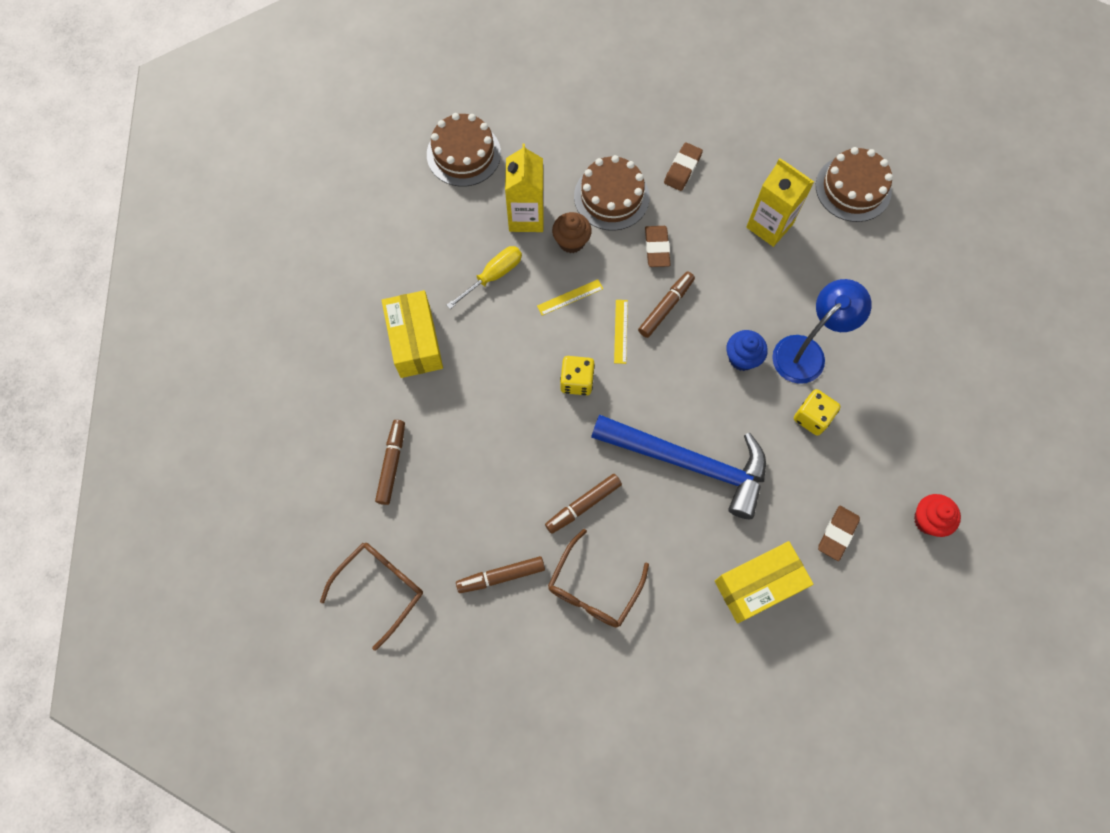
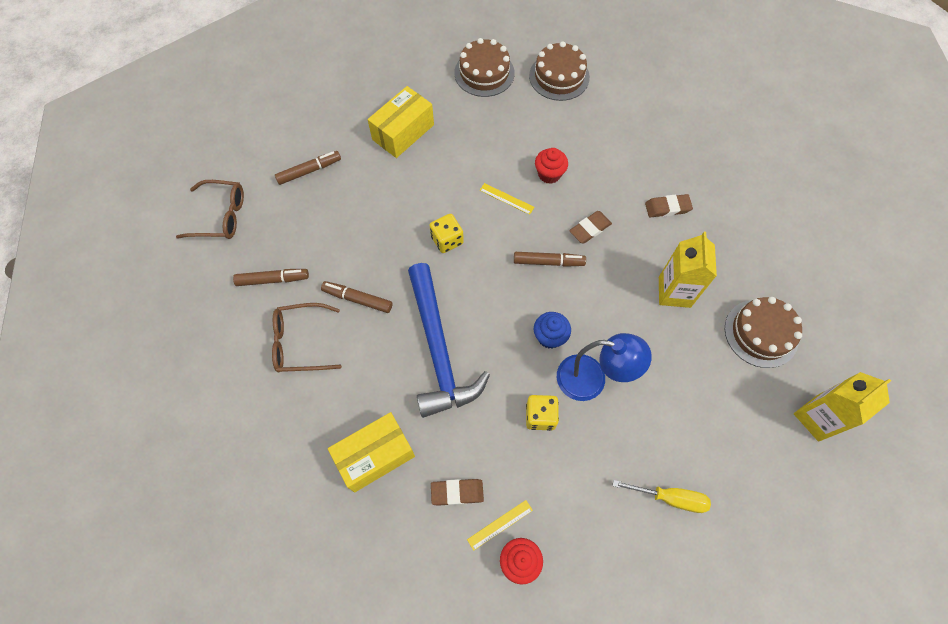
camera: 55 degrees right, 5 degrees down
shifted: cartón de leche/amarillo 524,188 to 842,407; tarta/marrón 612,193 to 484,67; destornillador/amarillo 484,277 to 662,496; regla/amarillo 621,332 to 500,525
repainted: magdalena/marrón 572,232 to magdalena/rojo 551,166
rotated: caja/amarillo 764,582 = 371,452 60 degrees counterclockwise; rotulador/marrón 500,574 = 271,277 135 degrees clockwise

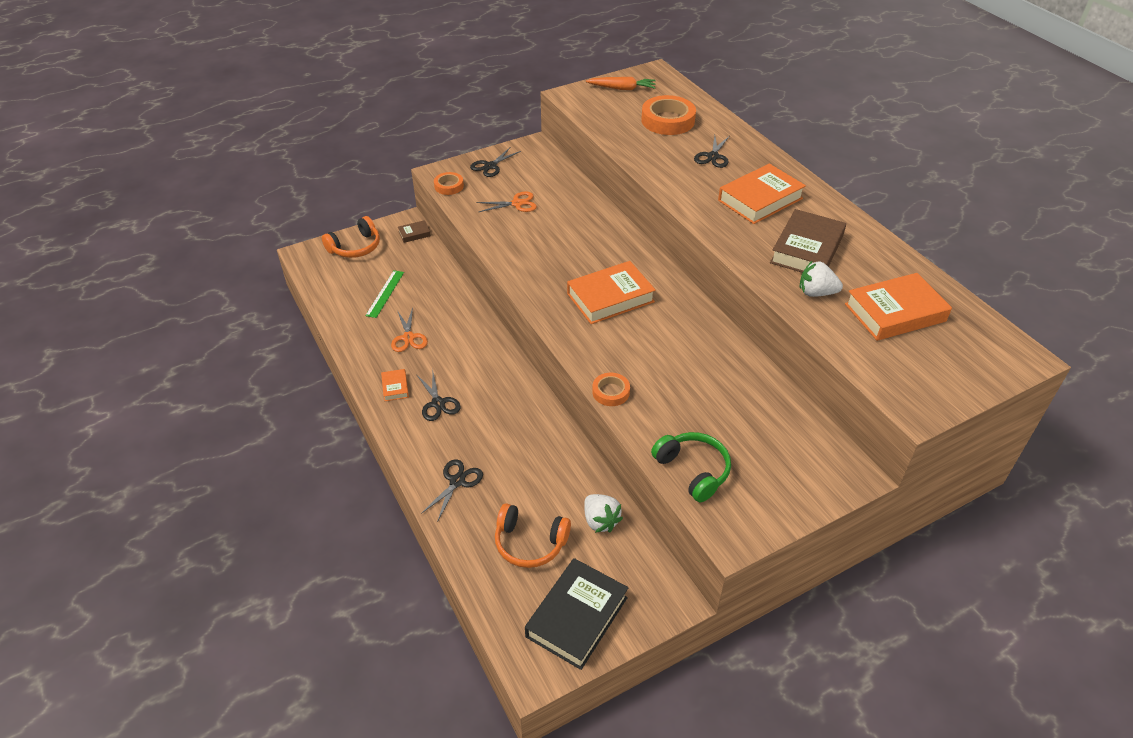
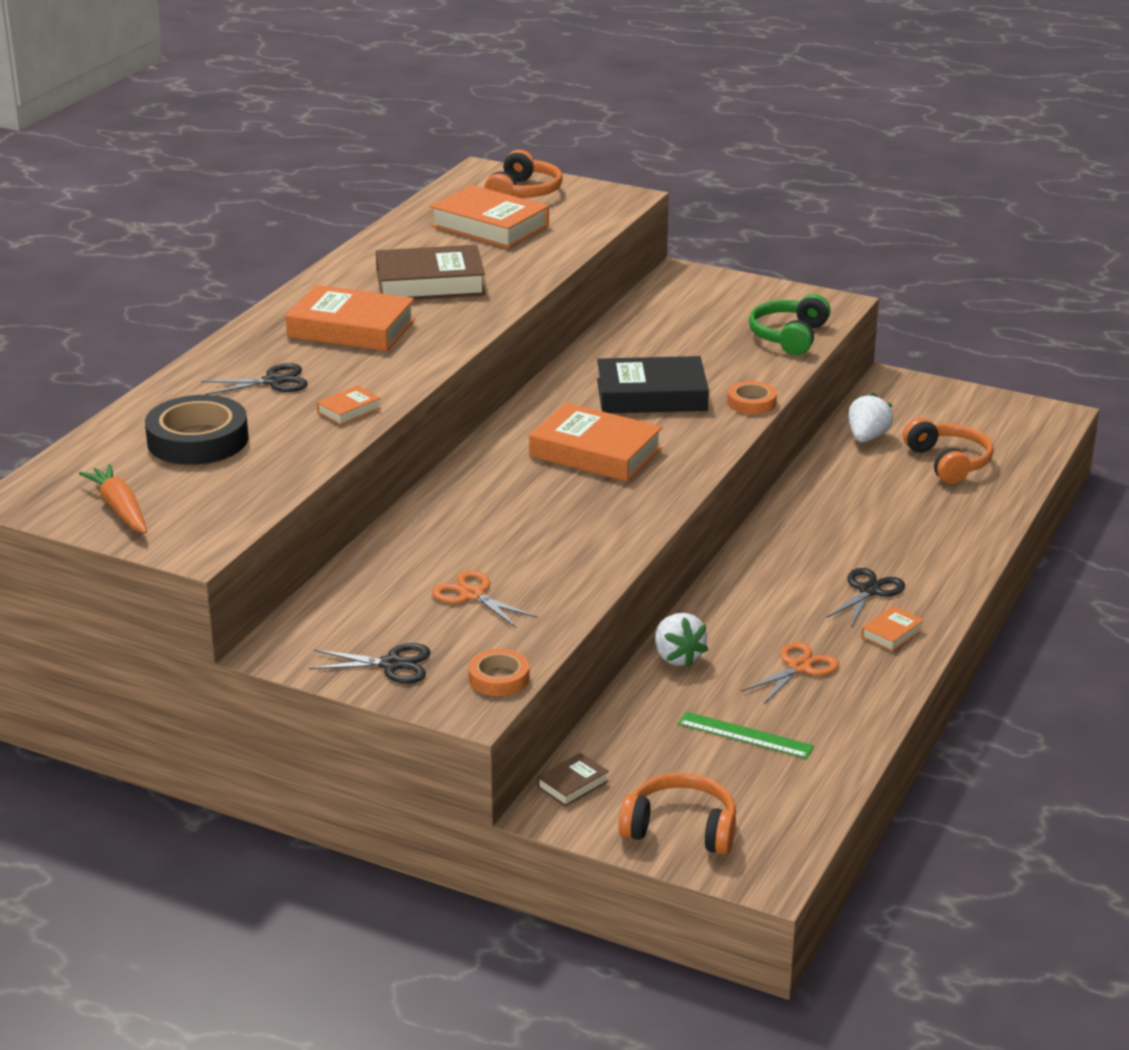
camera: 125 degrees left, 15 degrees down
gone: tijeras/negro 452,490
new: auriculares/naranja 523,174; libro/naranja 349,405
shifted: fresa/blanco 821,279 to 681,640; libro/negro 576,614 to 653,384
repainted: cinta adhesiva/naranja 668,115 to cinta adhesiva/negro 197,430
rotated: libro/marrón 414,231 = 573,780 75 degrees counterclockwise; regla/verde 384,294 = 746,735 45 degrees clockwise

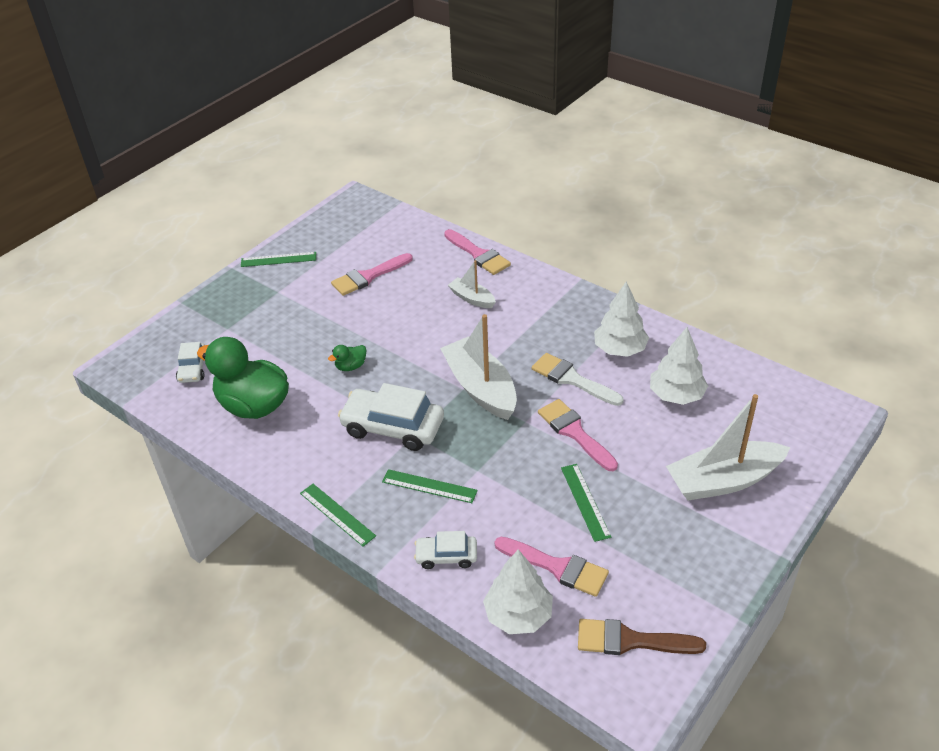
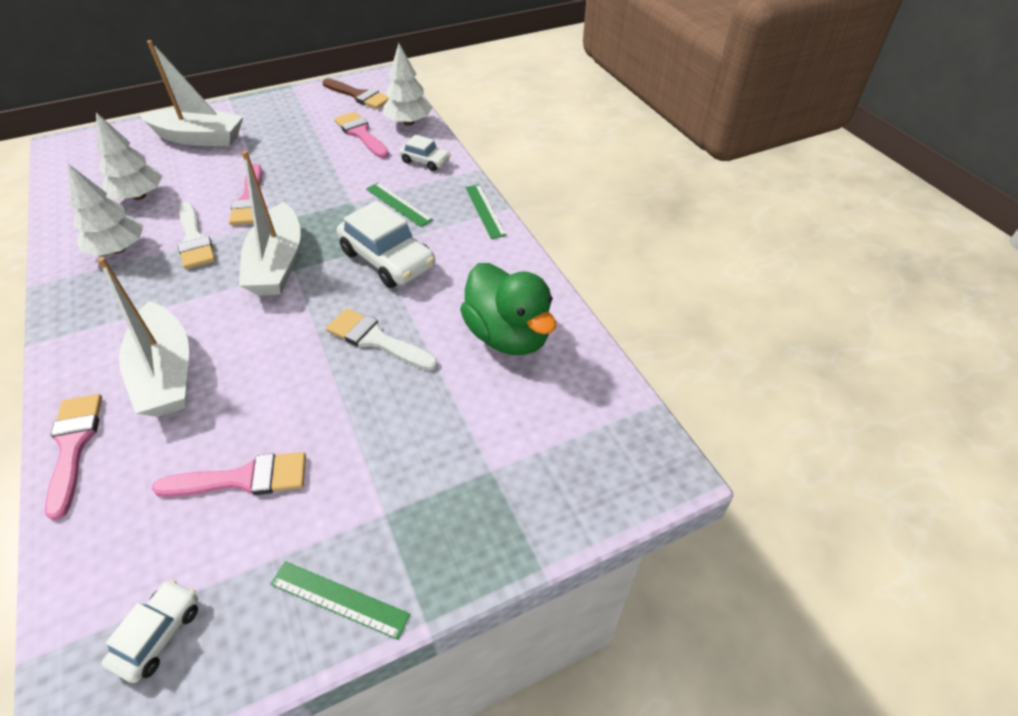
camera: 155 degrees left, 5 degrees up
gone: regla/verde 586,503
shifted: coche/blanco 190,362 to 150,631
swapped: pato/verde 347,358 to pincel/blanco 382,339
scaled: barco/blanco 472,284 = 143,337 x1.89

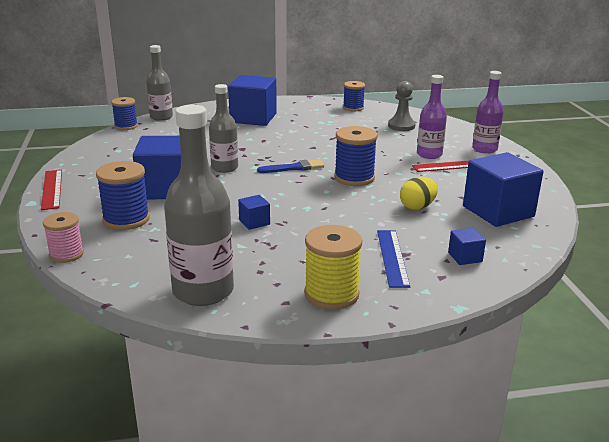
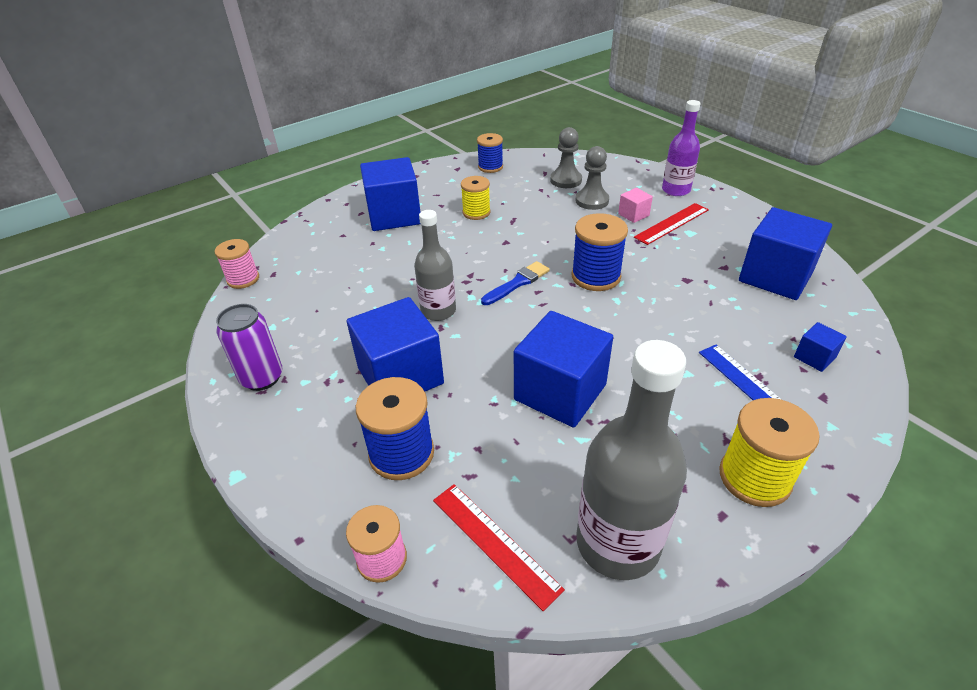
camera: 25 degrees left, 15 degrees up
gone: botella/gris 159,83; huevo/amarillo 419,193
new: peón/gris 592,178; carrete/amarillo 476,198; lata/morado 249,347
shifted: regla/rojo 51,190 to 499,547
swapped: botella/morado 432,117 to cubo/rosa 635,205
repainted: carrete/azul 124,113 to carrete/rosa 237,264
scaled: cubo/azul 254,212 = 563,369 x2.23

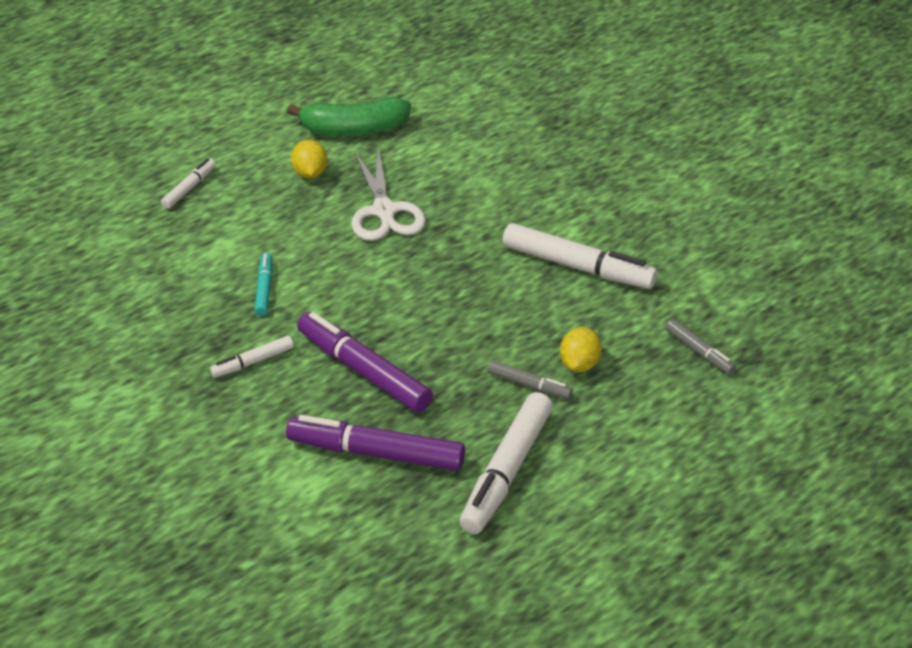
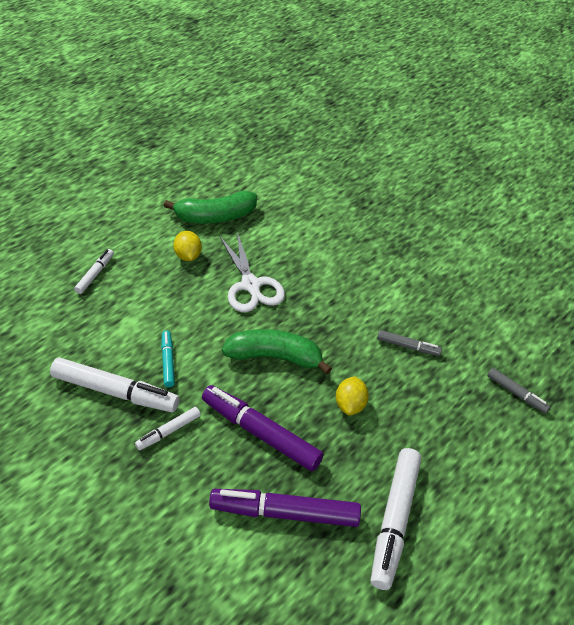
camera: 10 degrees left, 5 degrees up
new: plátano/verde 277,351
shifted: rotulador/blanco 580,256 to 114,384; limón/amarillo 581,349 to 352,395; rotulador/gris 530,379 to 409,343

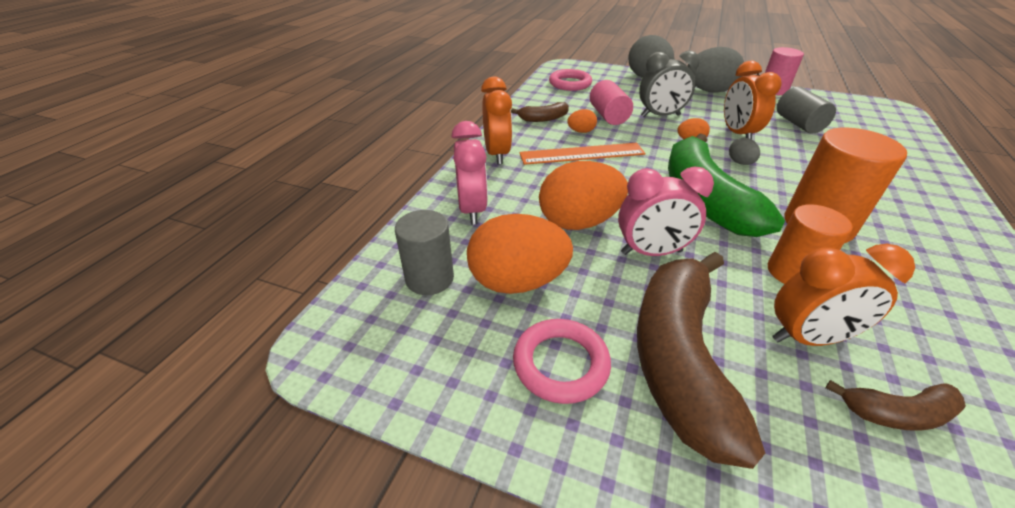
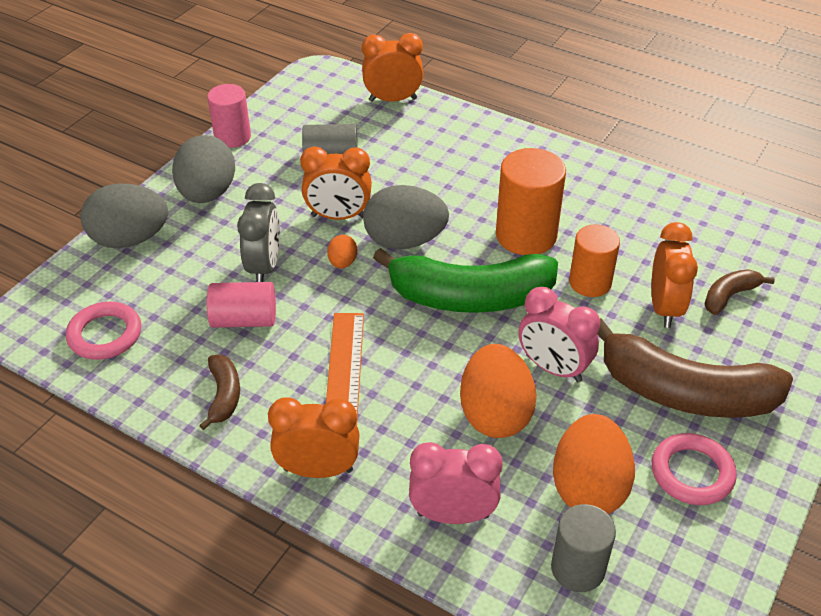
camera: 80 degrees left, 5 degrees up
gone: huevo/naranja 582,121
new: despertador/naranja 392,67
rotated: despertador/rosa 666,211 = 559,334 120 degrees clockwise; plátano/marrón 896,405 = 740,292 135 degrees counterclockwise
scaled: huevo/gris 744,151 = 406,217 x2.16

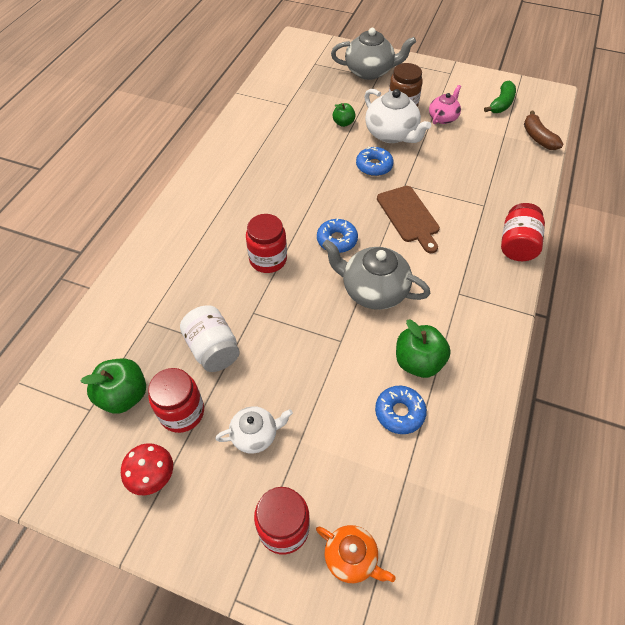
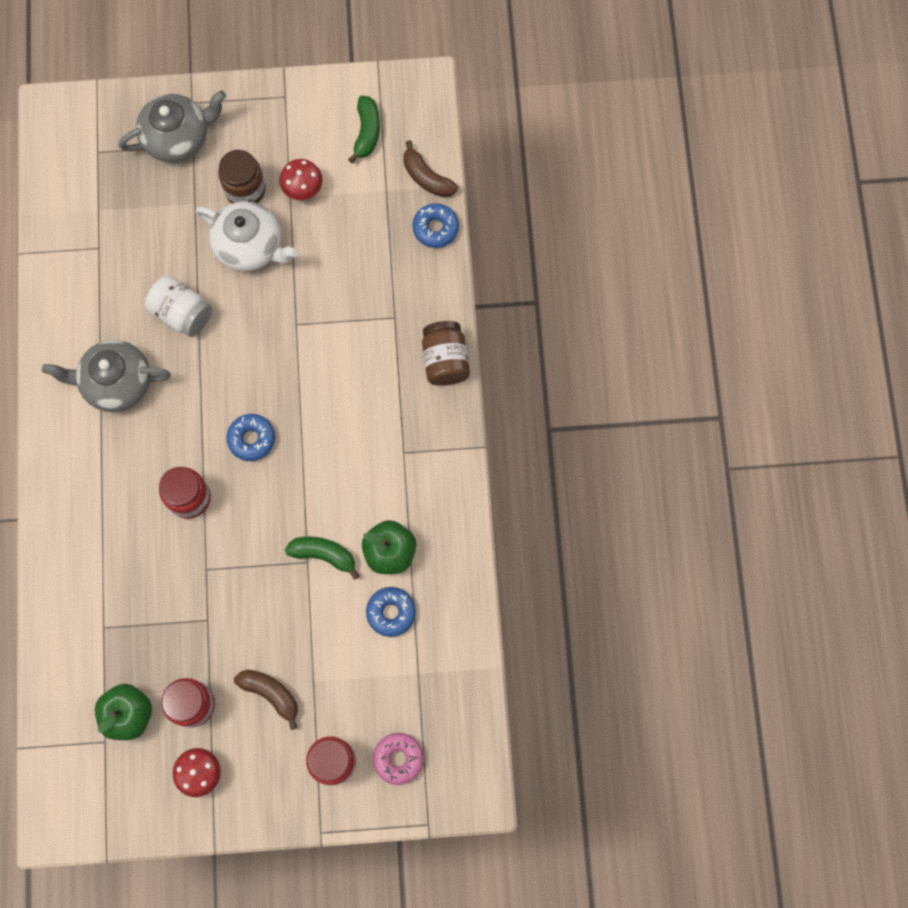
camera: 25 degrees left, 20 degrees up
gone: manzana/verde 344,115; tabla de cortar/marrón 408,219
new: plátano/verde 322,558
shifted: rosquilla/azul 375,161 to 435,225; tetera/gris 376,275 to 106,376; tarro/blanco 210,338 to 178,306
swapped: tetera/rosa 445,104 to seta/rojo 301,179; tetera/blanco 254,430 to plátano/marrón 266,700; tetera/naranja 356,554 to rosquilla/rosa 398,759
repainted: tarro/rojo 523,232 to tarro/marrón 446,353

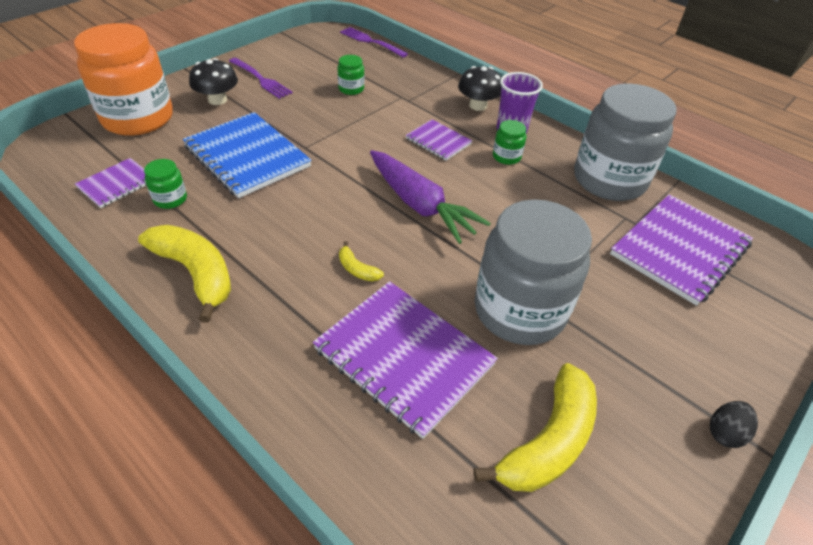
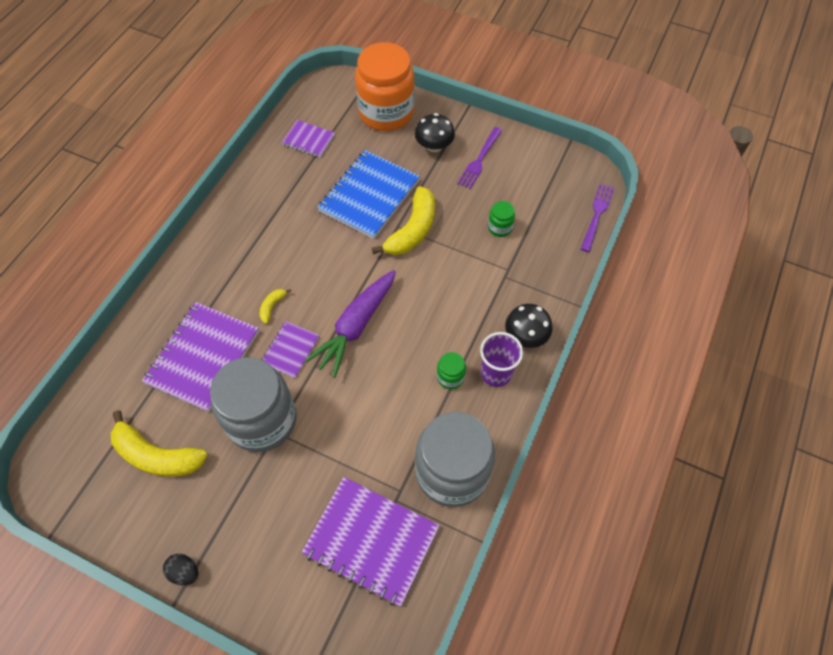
camera: 75 degrees right, 15 degrees up
gone: tarro/verde 165,184
shifted: cuaderno/morado 439,139 to 290,349; plátano/amarillo 184,274 to 403,220

